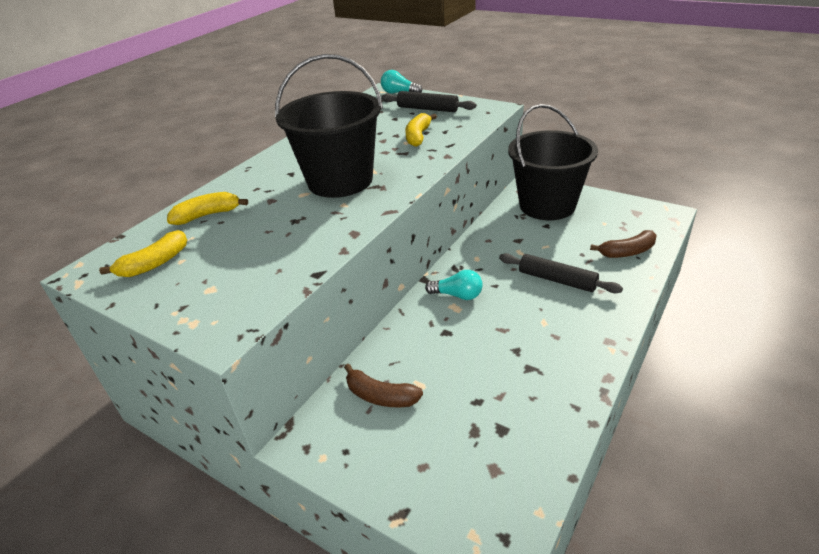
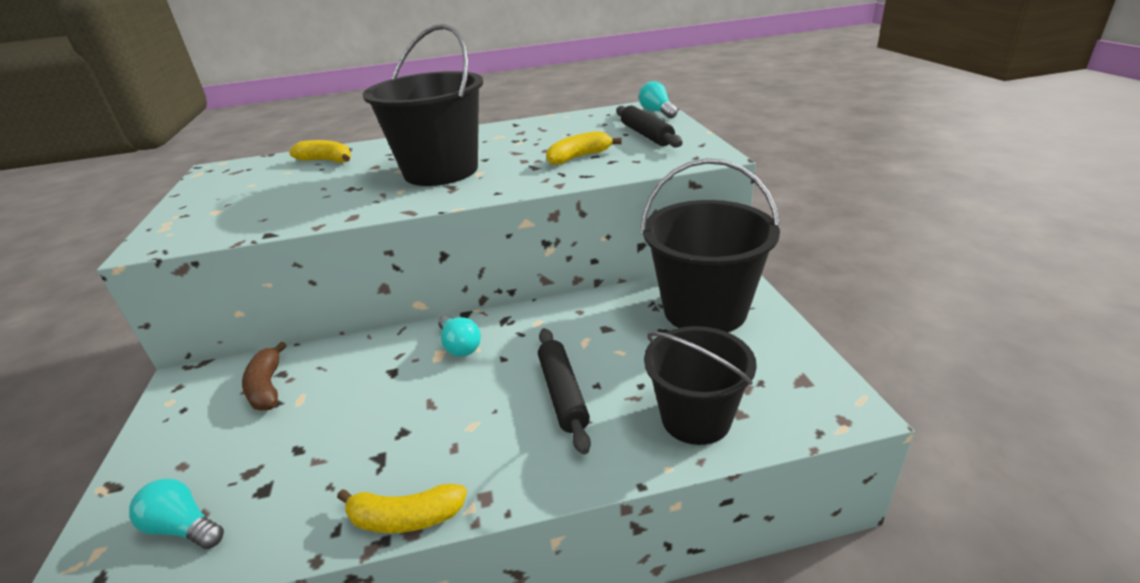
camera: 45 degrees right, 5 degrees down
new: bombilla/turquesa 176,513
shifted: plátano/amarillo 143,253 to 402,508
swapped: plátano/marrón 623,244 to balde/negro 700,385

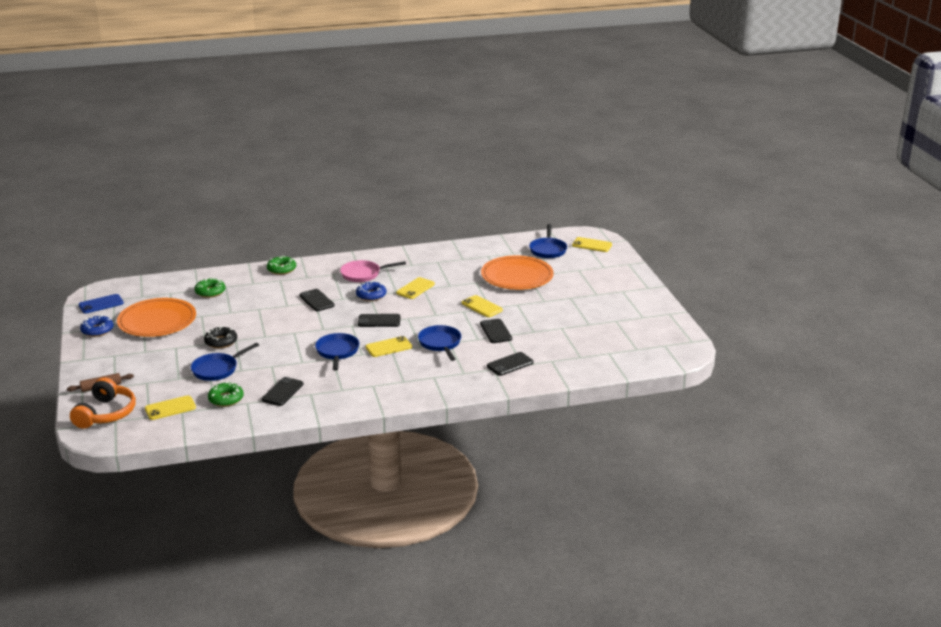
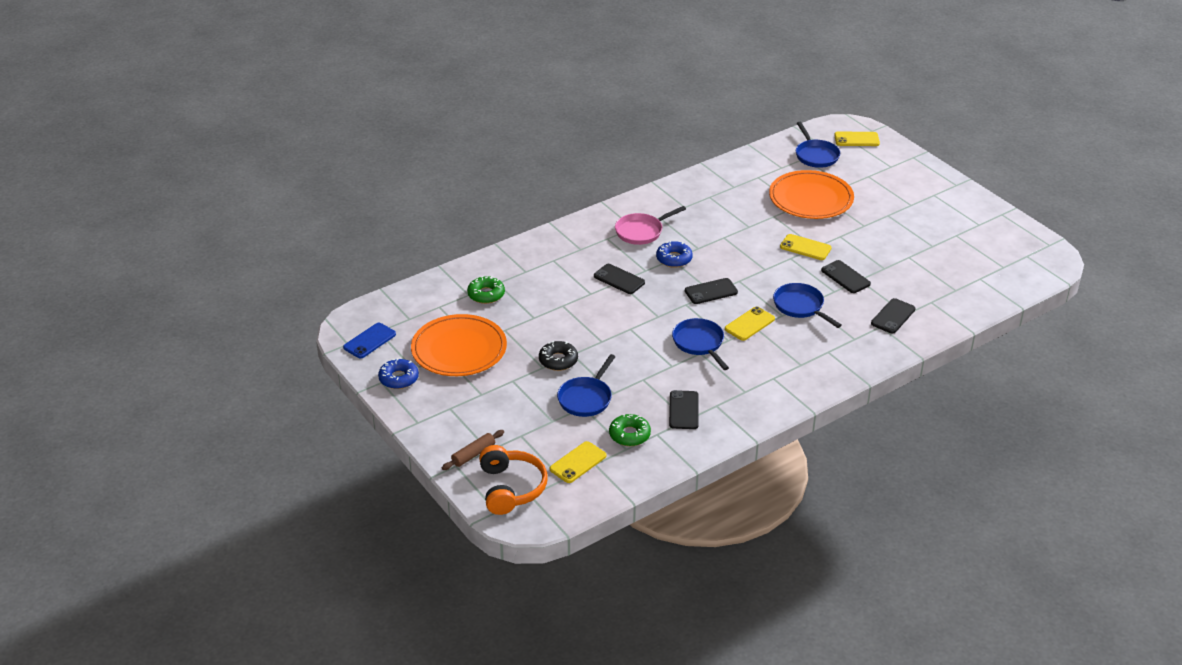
camera: 20 degrees left, 10 degrees up
gone: rosquilla/verde 281,265; móvil/amarillo 415,288

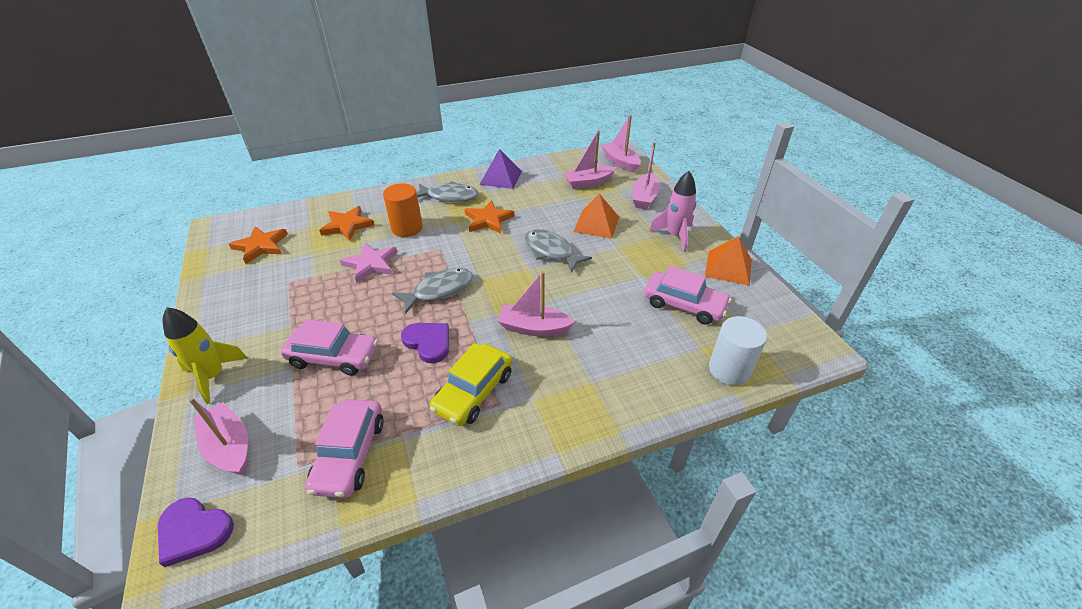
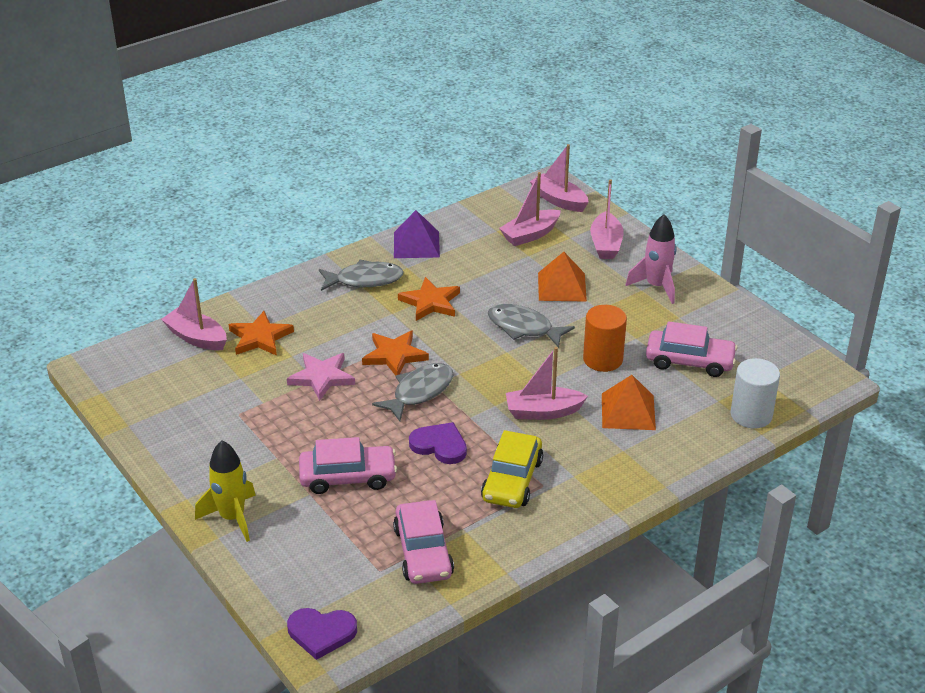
camera: 15 degrees left, 5 degrees down
shifted: cilindro/naranja 403,210 to 605,338; estrella/naranja 258,245 to 395,353; pirámide/naranja 728,261 to 629,402; barco/rosa 218,436 to 194,314

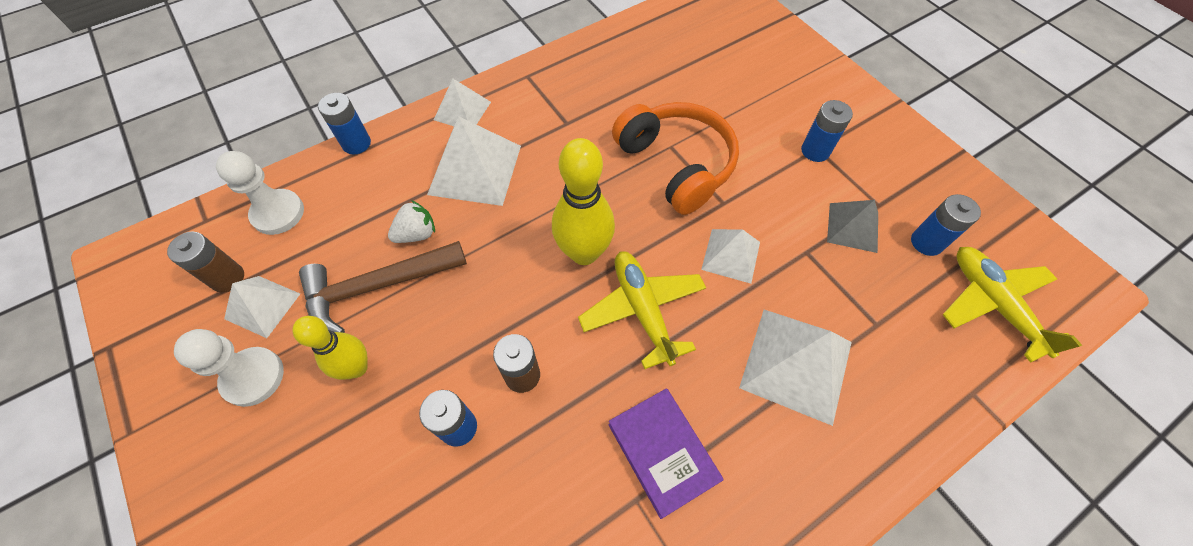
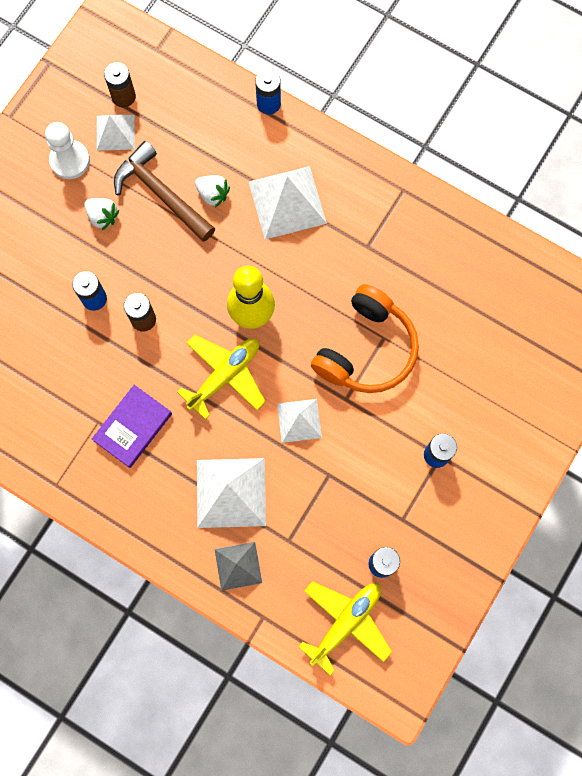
camera: 65 degrees right, 15 degrees up
gone: pirámide/blanco 462,102; peón/blanco 260,193
shifted: pirámide/gris 852,226 to 238,566
swapped: bolo/amarillo 330,348 to fresa/blanco 101,214

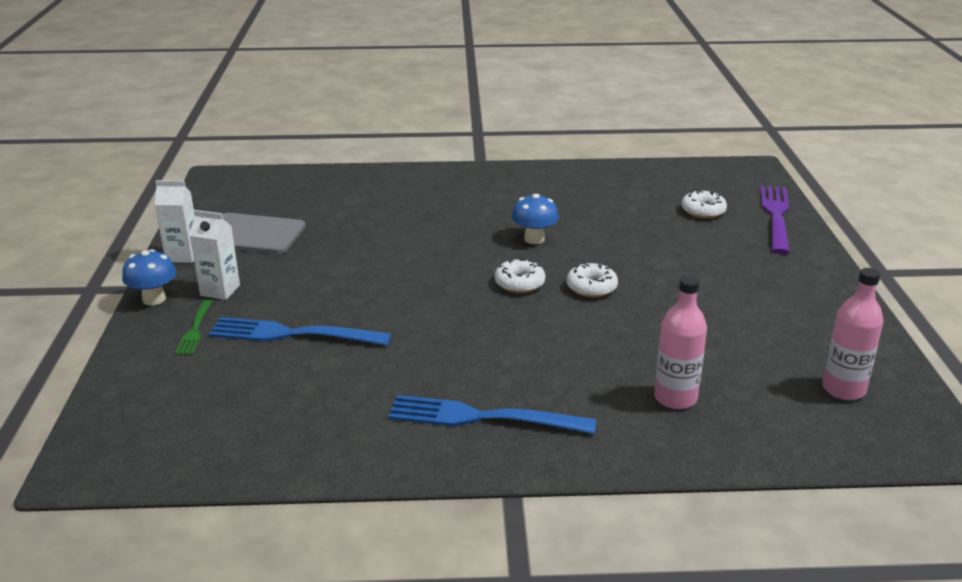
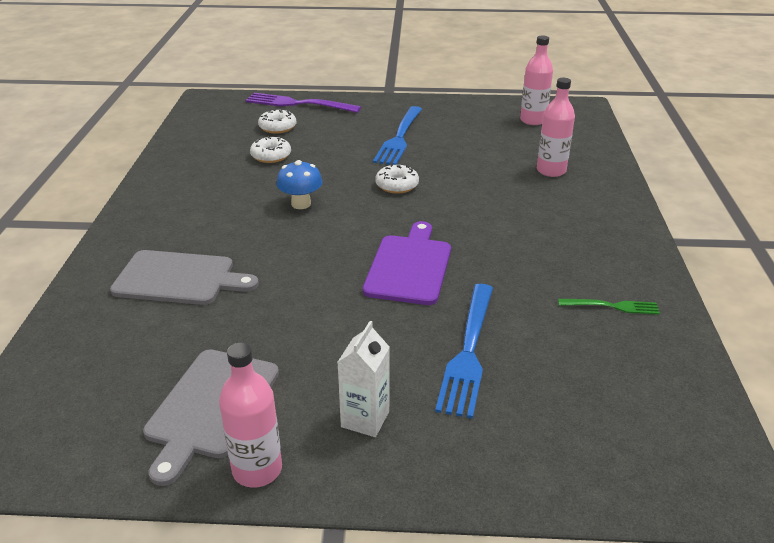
camera: 85 degrees left, 5 degrees up
gone: seta/azul 149,277
new: tabla de cortar/morado 407,263; tabla de cortar/gris 184,277
shifted: rosquilla/blanco 520,276 to 270,149; tenedor/verde 194,327 to 609,307; tenedor/azul 492,414 to 397,135
swapped: cartón de leche/blanco 175,221 to botella/rosa 250,415

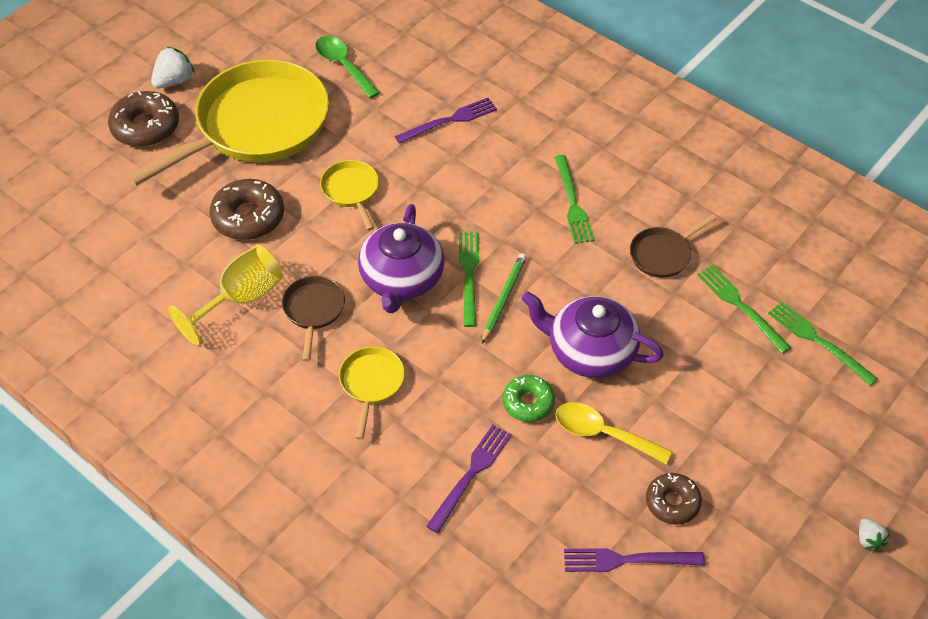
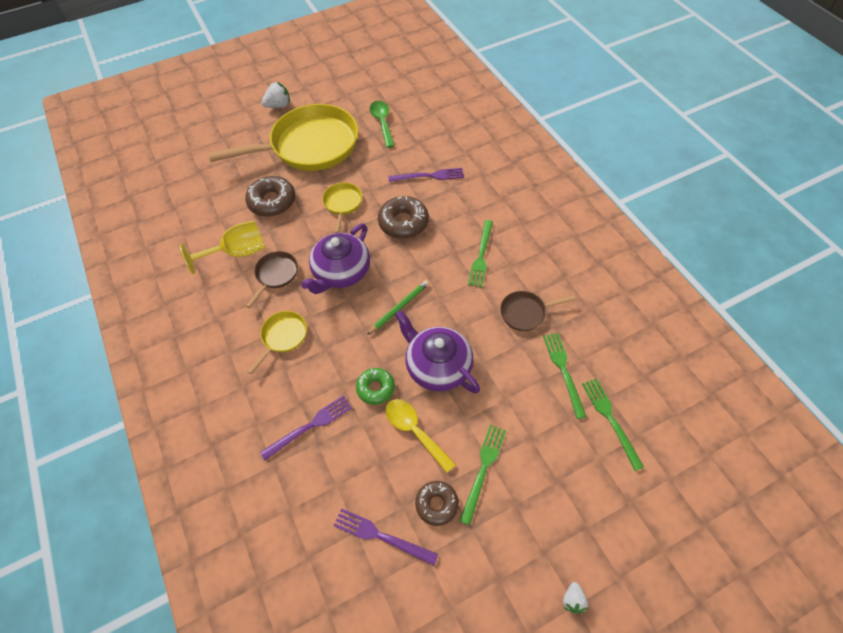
camera: 25 degrees right, 5 degrees up
shifted: rosquilla/marrón 143,119 to 403,217; tenedor/verde 469,279 to 483,475

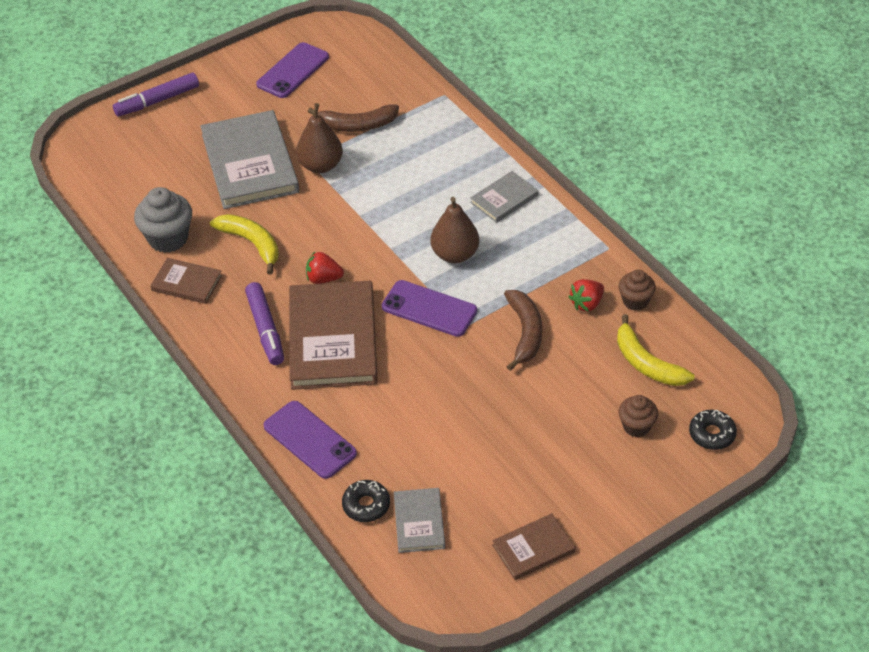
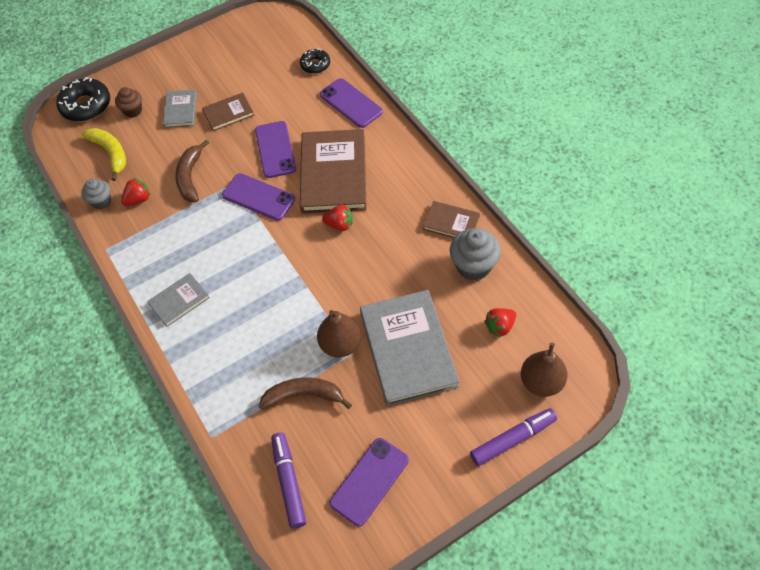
camera: 175 degrees left, 10 degrees up
gone: plátano/amarillo 244,244
new: móvil/morado 275,149; fresa/rojo 500,322
shifted: pera/marrón 455,230 to 544,370; rotulador/morado 264,323 to 288,480; libro/gris 419,520 to 180,109; libro/marrón 534,546 to 228,112
repainted: magdalena/marrón 637,290 to magdalena/gris 96,194
scaled: rosquilla/negro 713,430 = 83,99 x1.69

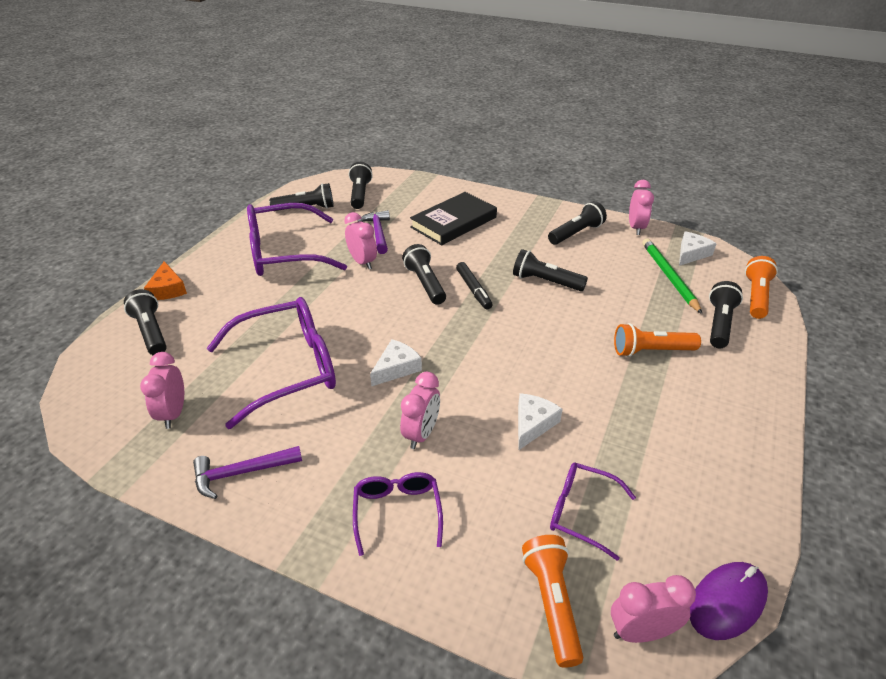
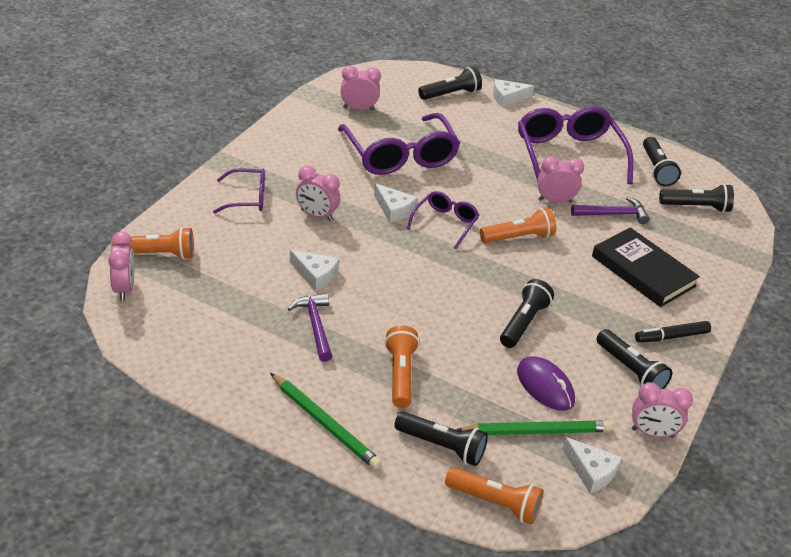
camera: 90 degrees right, 0 degrees up
new: lápiz/verde 326,421
shifted: rotulador/negro 474,286 to 673,332; martillo/morado 247,472 to 310,327; gafas/morado 593,511 to 443,220; ratón/morado 728,601 to 546,383
repainted: lámpara de mano/negro 424,274 to lámpara de mano/naranja 518,225; queso/naranja 165,280 to queso/blanco 513,93
rotated: despertador/rosa 360,240 = 561,179 150 degrees counterclockwise

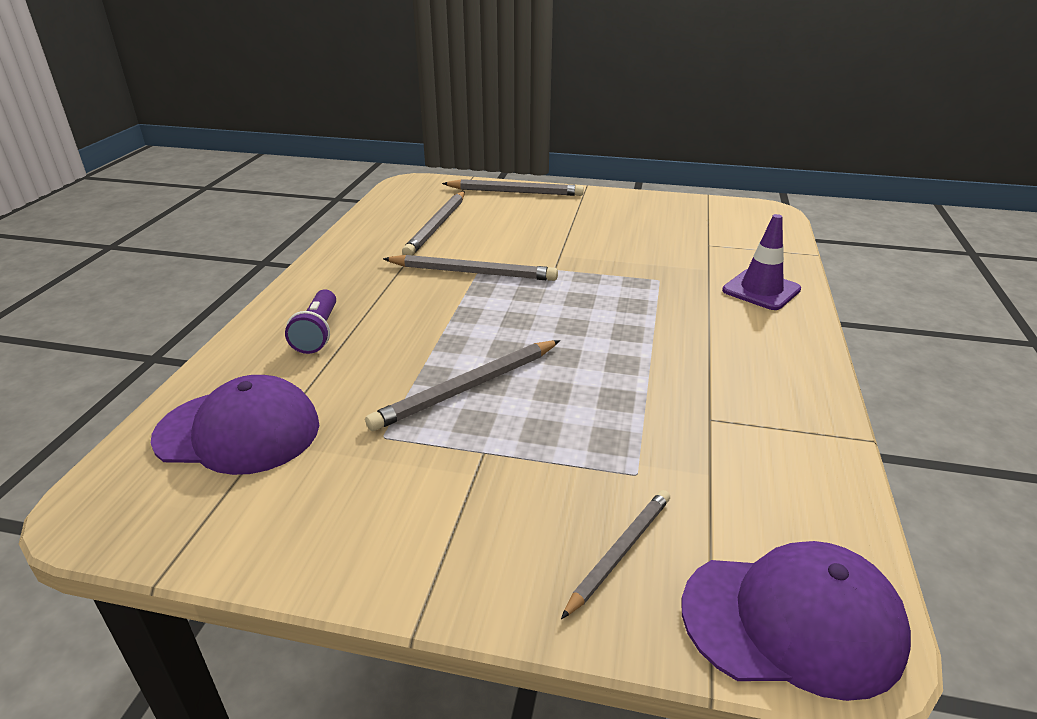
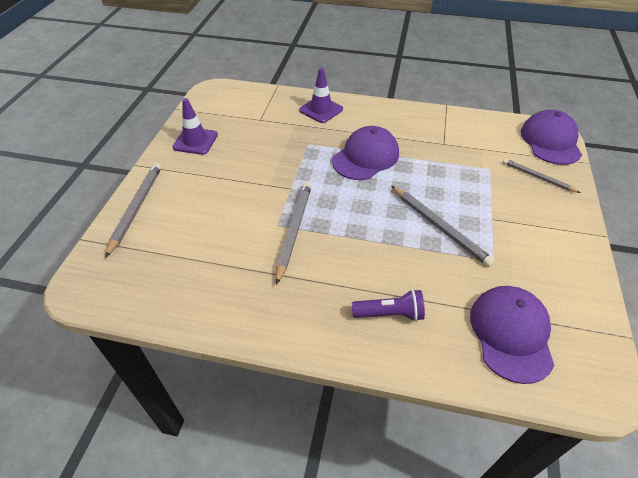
camera: 90 degrees left, 15 degrees up
gone: lápiz/gris 433,223
new: cono de tráfico/morado 195,126; gorra/morado 365,153

